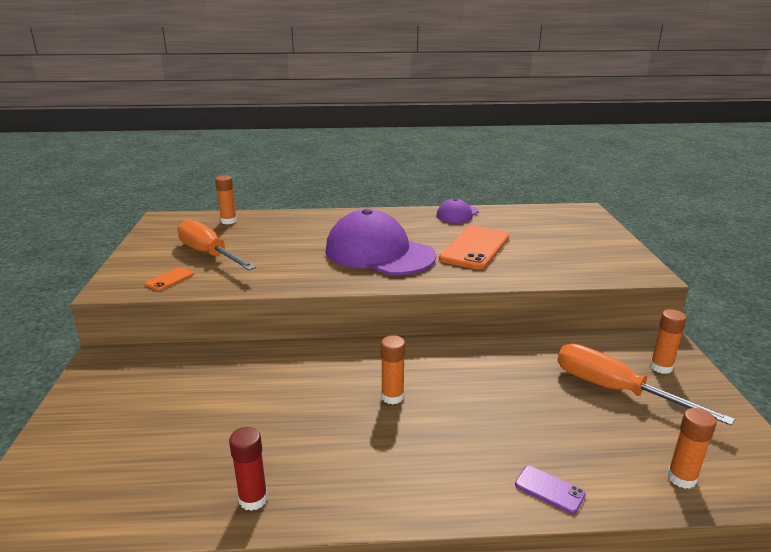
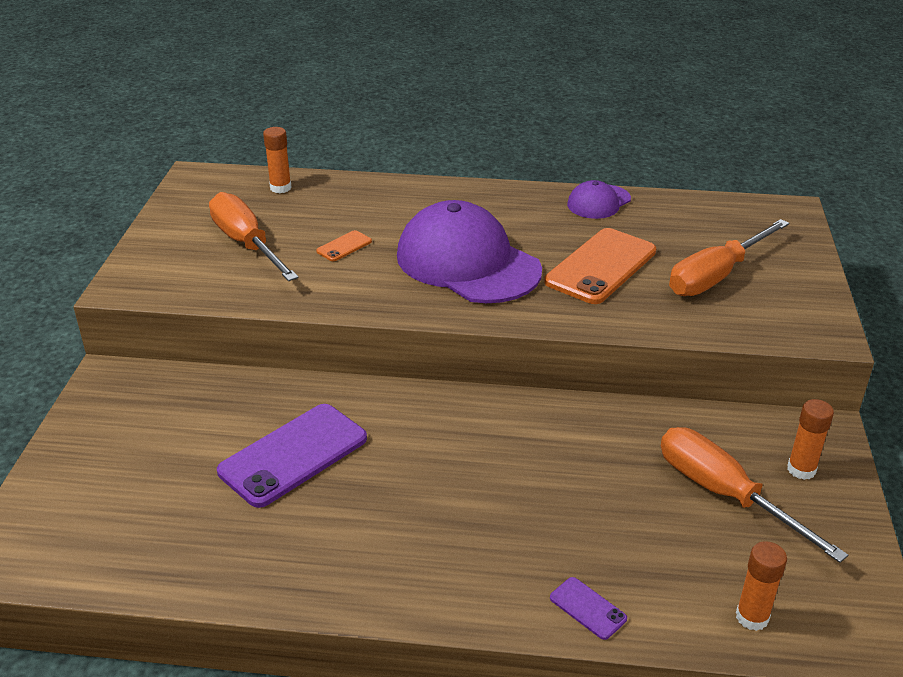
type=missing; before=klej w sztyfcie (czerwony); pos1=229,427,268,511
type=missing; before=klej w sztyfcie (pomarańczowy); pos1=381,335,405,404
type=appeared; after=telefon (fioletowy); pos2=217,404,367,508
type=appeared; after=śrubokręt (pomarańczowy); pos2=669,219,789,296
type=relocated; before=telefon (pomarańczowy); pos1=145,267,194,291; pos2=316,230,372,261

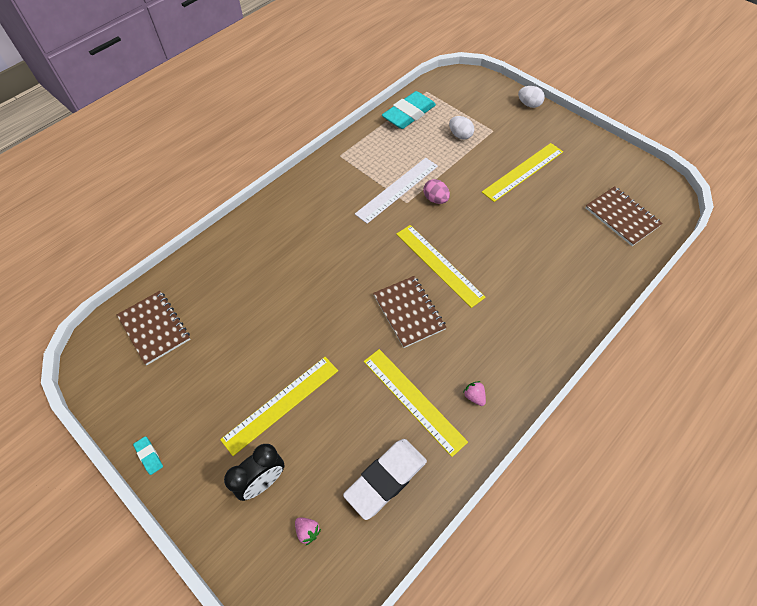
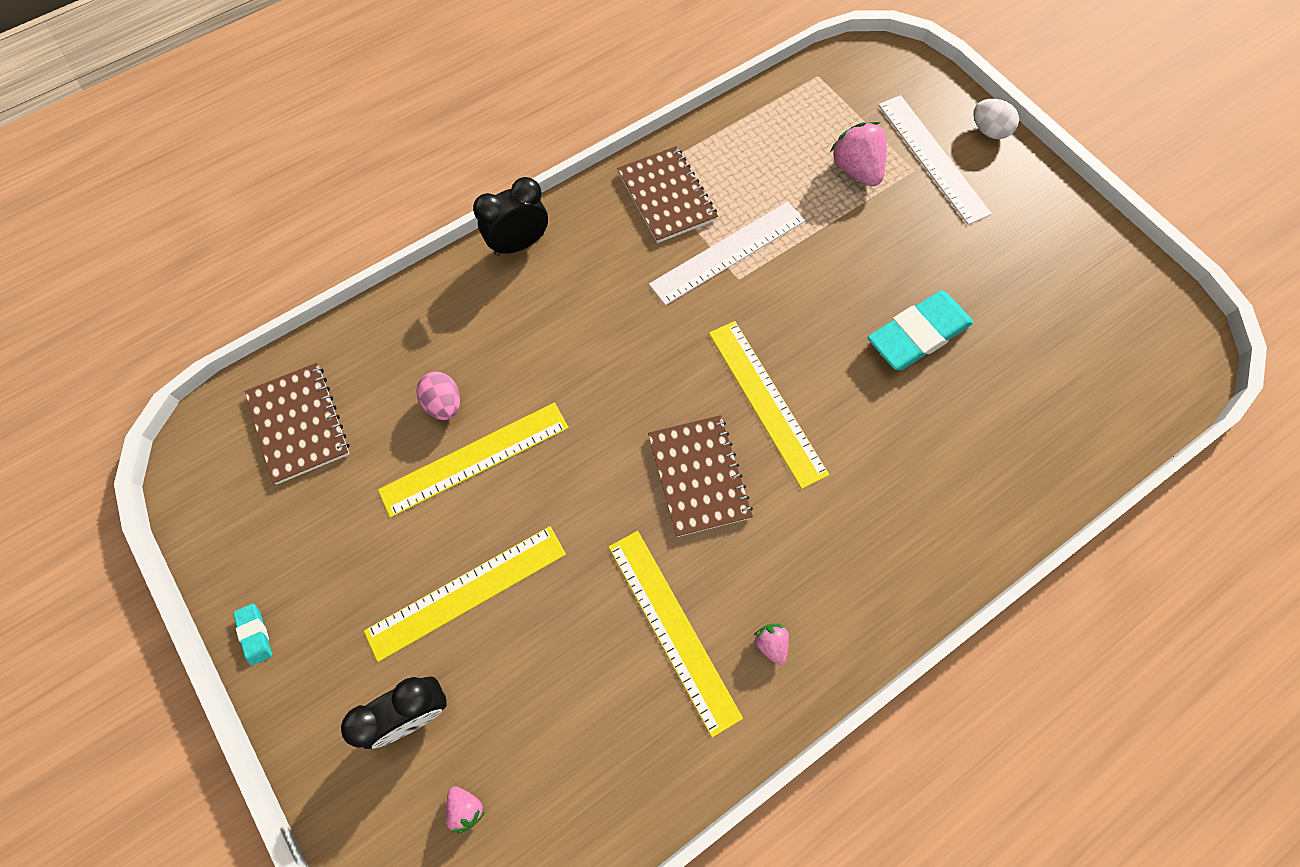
type=missing; before=gumka do mazania (biały); pos1=343,439,427,520
type=appeared; after=budzik (czarny); pos2=473,177,548,256
type=appeared; after=linijka (biały); pos2=878,95,992,225
type=relocated; before=gumka do mazania (turkusowy); pos1=382,91,436,129; pos2=868,290,973,370
type=relocated; before=jajko (różowy); pos1=424,179,450,204; pos2=416,372,460,420
type=relocated; before=linijka (żółty); pos1=482,143,563,202; pos2=378,402,569,518
type=relocated; before=zeszyt (brązowy); pos1=586,186,663,246; pos2=617,146,718,243
type=exchanged; before=jajko (biały); after=truskawka (różowy); pos1=449,116,474,140; pos2=830,122,886,187

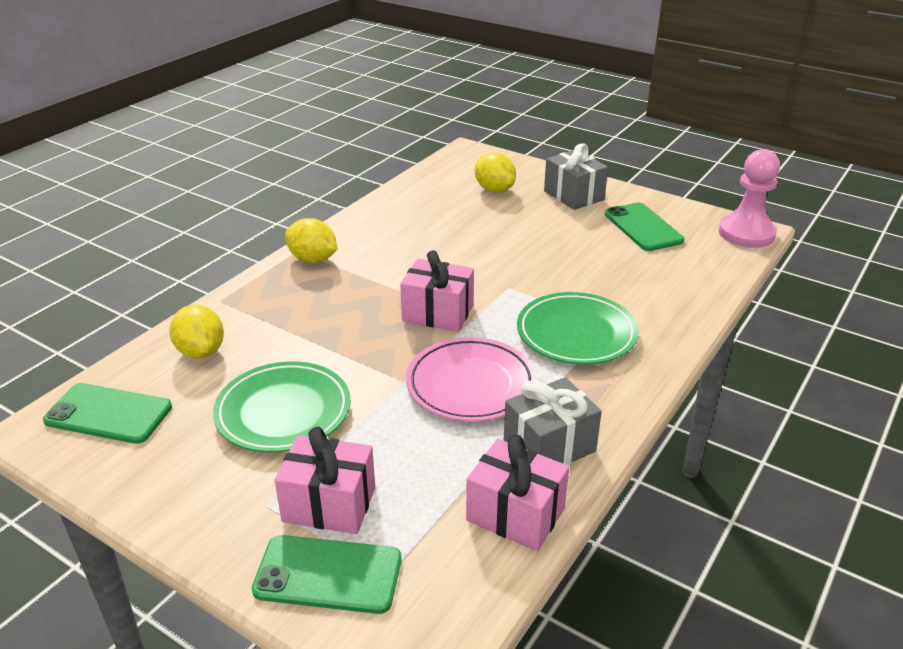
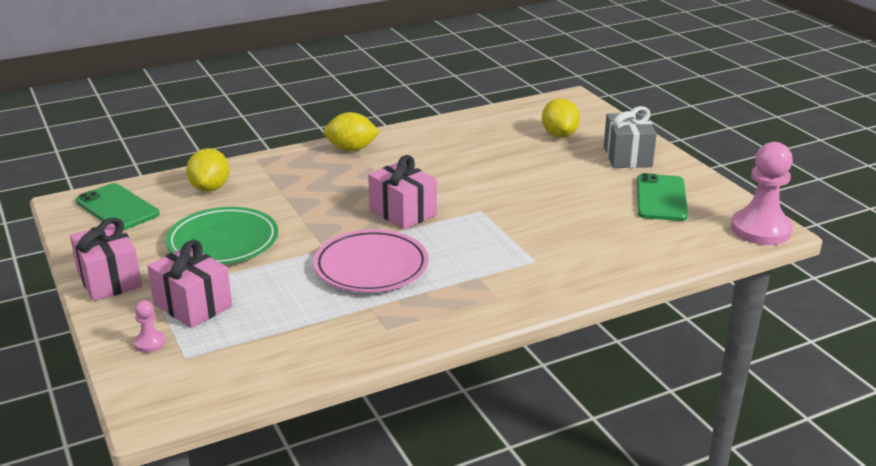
type=missing; before=prezent (szary); pos1=504,377,602,465
type=missing; before=talerz (zielony); pos1=517,292,639,364
type=relocated; before=prezent (różowy); pos1=466,435,569,551; pos2=70,218,142,301
type=exchanged; before=telefon (zielony); after=pionek (różowy); pos1=252,535,402,614; pos2=134,300,166,353
type=spun; before=cytryna (żółty); pos1=285,218,338,263; pos2=323,112,380,151; turn=-60

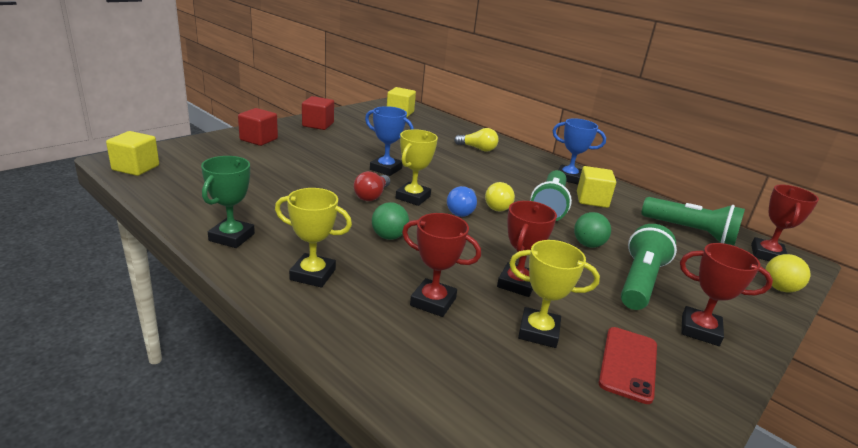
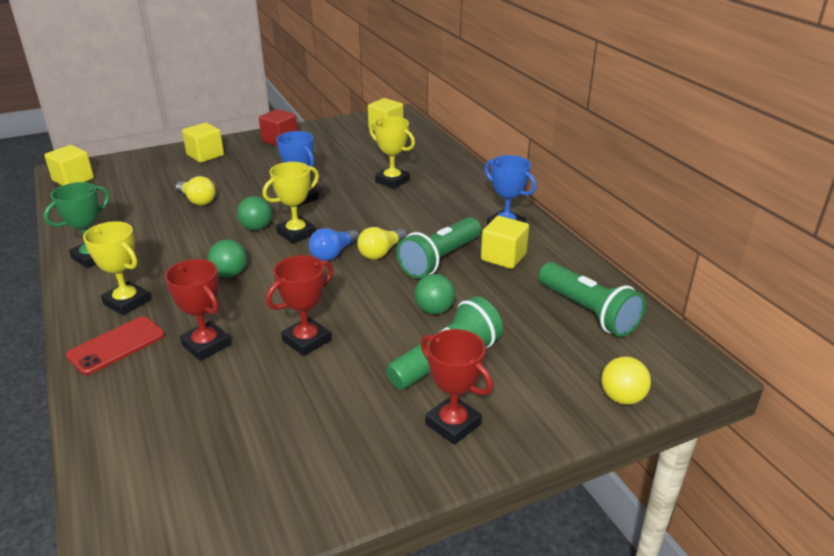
type=missing; before=puchar (czerwony); pos1=751,185,819,261
type=relocated; before=żarówka (żółty); pos1=454,128,499,151; pos2=176,176,216,205
type=relocated; before=puchar (żółty); pos1=509,240,600,348; pos2=369,116,415,189
type=relocated; before=telefon (czerwony); pos1=599,327,657,404; pos2=66,316,165,375
type=exchanged; before=żarówka (czerwony); after=piłka (zielony); pos1=354,171,390,201; pos2=237,196,272,230
type=colour; before=sześcian (czerwony); after=sześcian (żółty); pos1=238,108,278,146; pos2=182,123,224,163

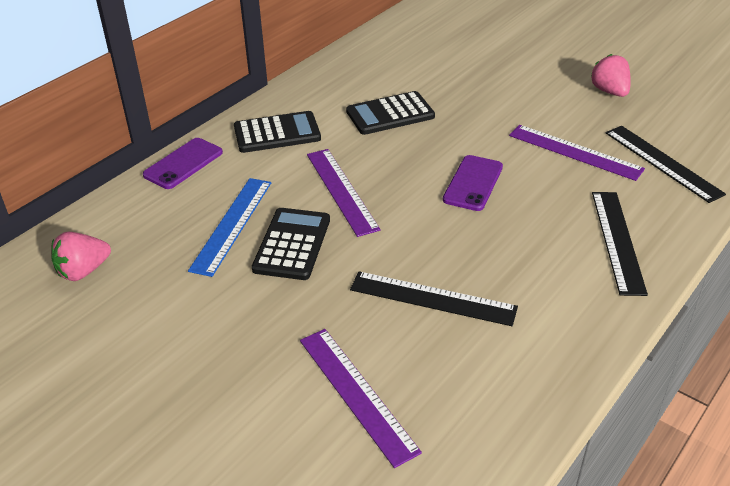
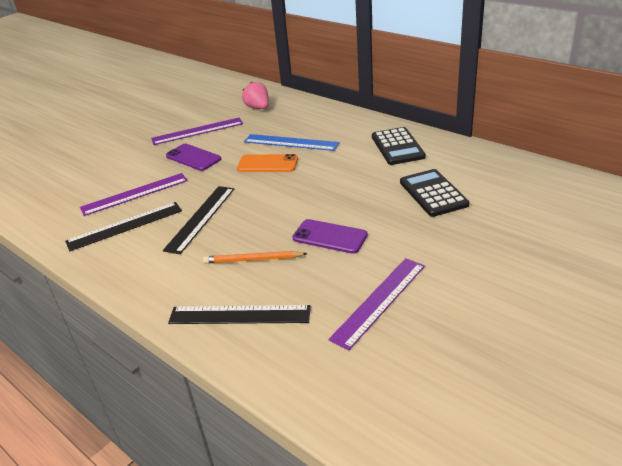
type=missing; before=truskawka (różowy); pos1=591,54,631,97
type=appeared; after=ołówek (pomarańczowy); pos2=203,251,308,264
type=relocated; before=telefon (fioletowy); pos1=143,138,223,189; pos2=166,144,221,171
type=relocated; before=linijka (fioletowy); pos1=307,149,381,237; pos2=151,117,243,145
type=relocated; before=linijka (czarny); pos1=606,126,726,203; pos2=65,202,182,251
type=exchanged; before=kalkulator (czarny); after=telefon (pomarańczowy); pos1=252,208,330,280; pos2=237,154,298,172

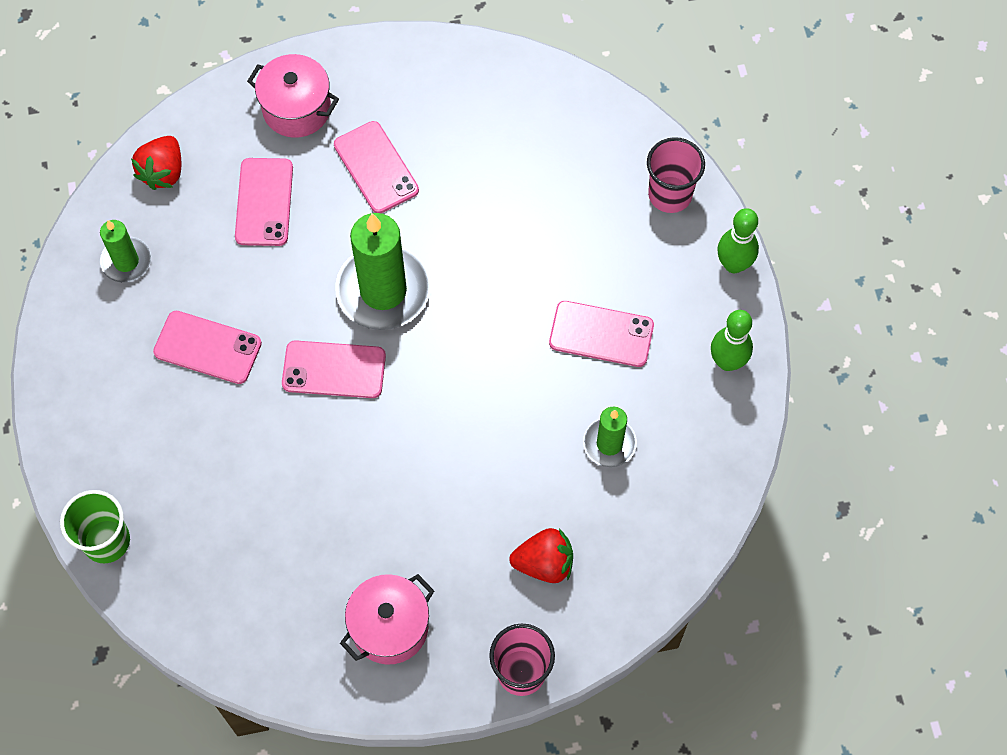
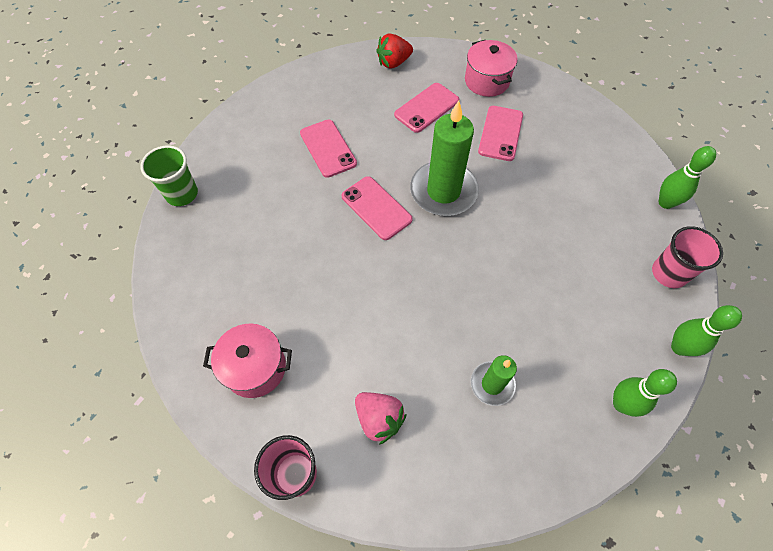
type=missing; before=świeca (zielony); pos1=100,220,151,282
type=missing; before=telefon (różowy); pos1=549,301,654,367
type=appeared; after=kręgiel (zielony); pos2=659,146,716,209
type=colour; before=truskawka (czerwony); after=truskawka (różowy); pos1=509,528,573,583; pos2=355,392,406,445

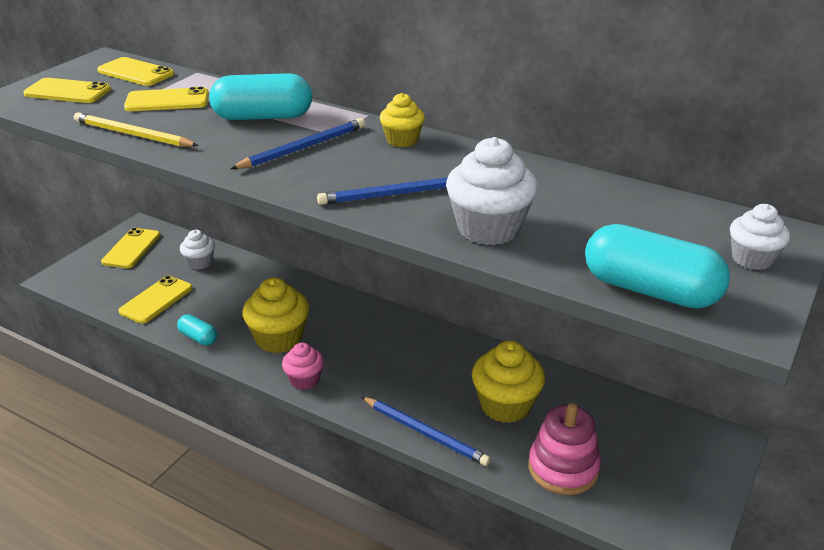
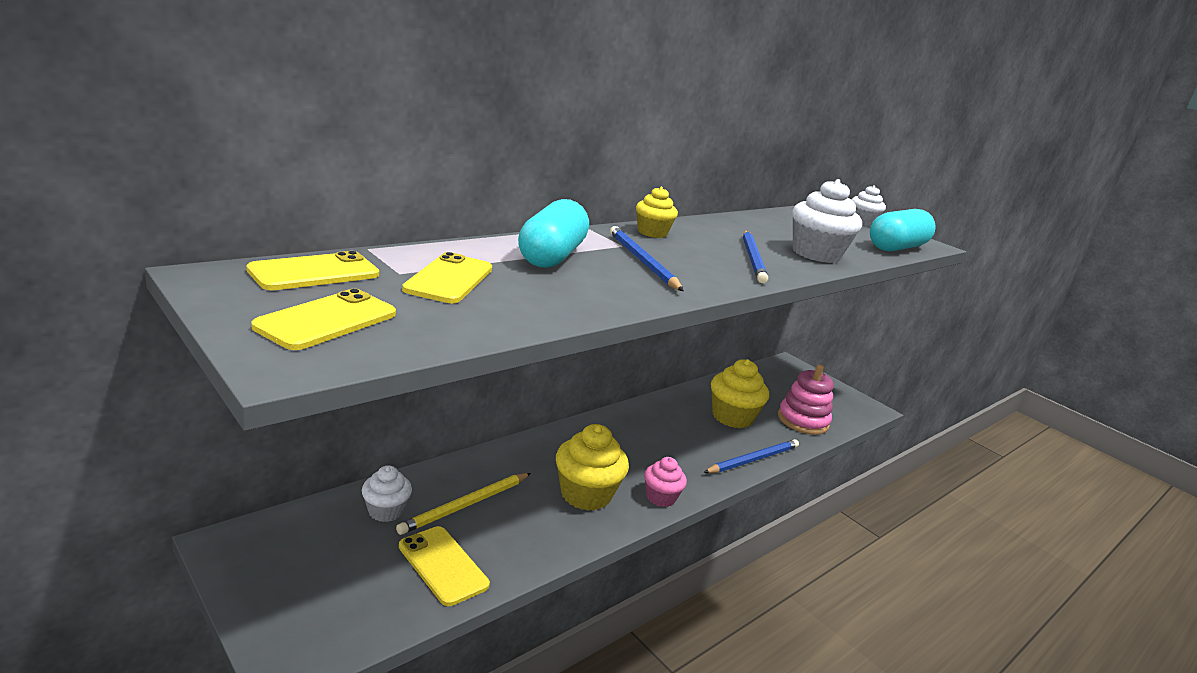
type=missing; before=telefon (żółty); pos1=101,228,161,268
type=missing; before=kapsułka (turkusowy); pos1=177,314,217,346
type=relocated; before=ołówek (żółty); pos1=74,112,199,147; pos2=396,473,531,535

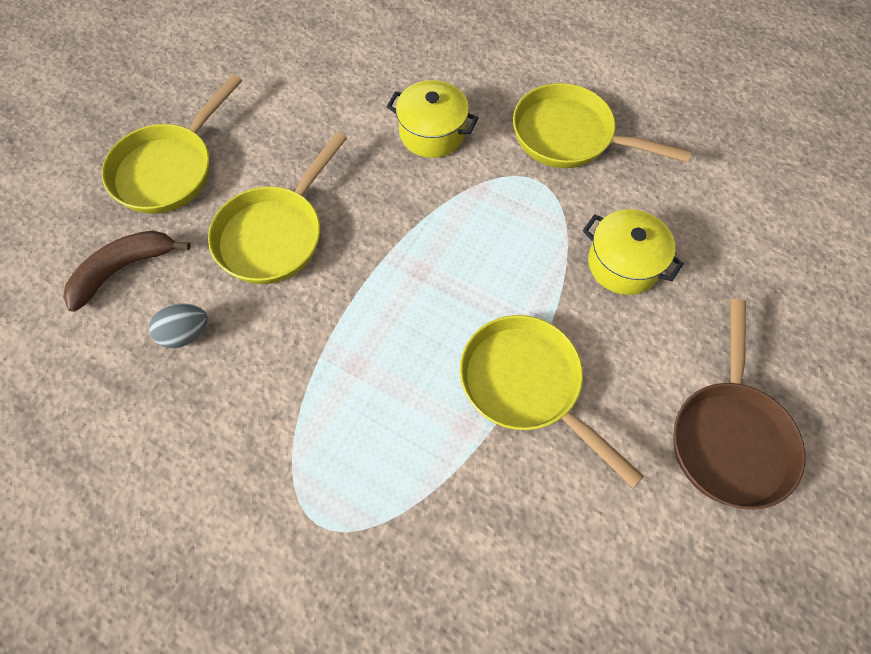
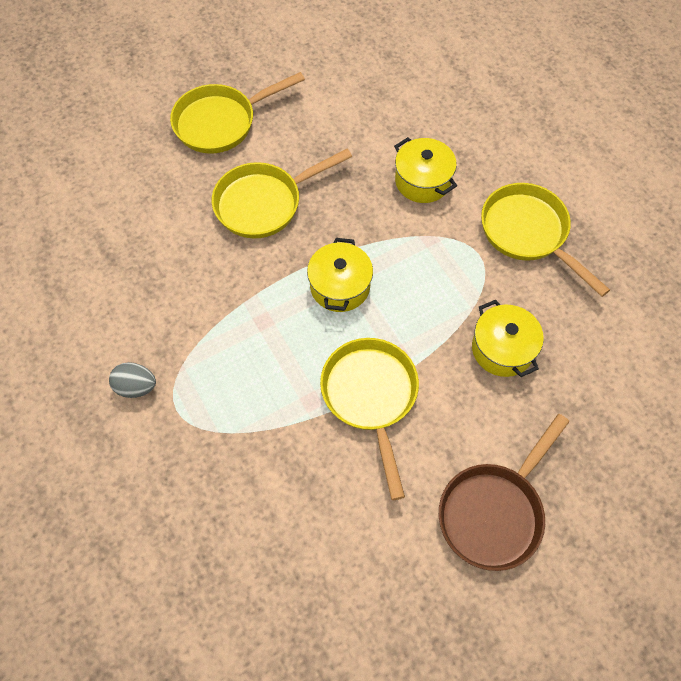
type=missing; before=banan (brązowy); pos1=63,230,191,312
type=appeared; after=garnek (żółty); pos2=307,238,373,312
type=relocated; before=jajko (szary); pos1=149,304,208,348; pos2=109,362,156,398

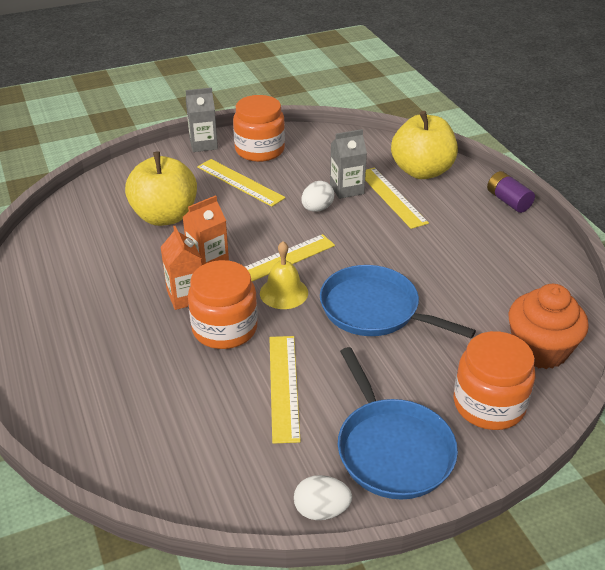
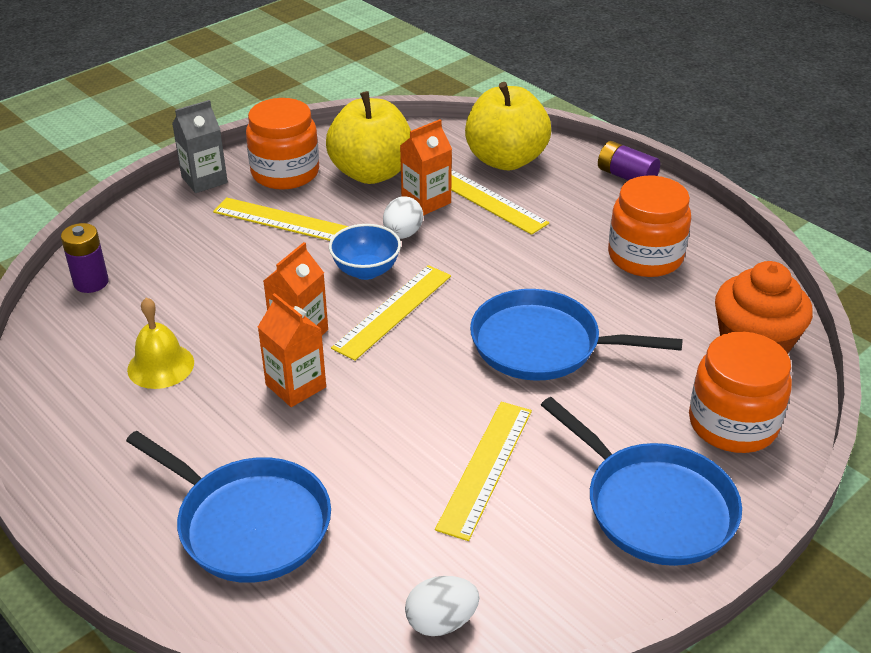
type=appeared; after=bateria (fioletowy); pos2=61,223,109,293
type=appeared; after=patelnia (niebieski); pos2=126,431,331,583
type=appeared; after=miska (niebieski); pos2=329,224,401,280
type=relocated; before=jabłko (żółty); pos1=125,151,197,226; pos2=326,91,411,184
type=relocated; before=słoik (pomarańczowy); pos1=188,260,258,349; pos2=608,176,691,277
type=relocated; before=dzwonek (żółty); pos1=260,241,308,309; pos2=127,297,194,389
type=relocated; before=jajko (biały); pos1=294,475,352,520; pos2=405,576,479,636
type=colour; before=karton mleka (szary); after=karton mleka (pomarańczowy); pos1=330,129,367,199; pos2=400,119,452,216
type=spun; before=linijka (żółty); pos1=269,336,301,444; pos2=435,402,532,541; turn=45

